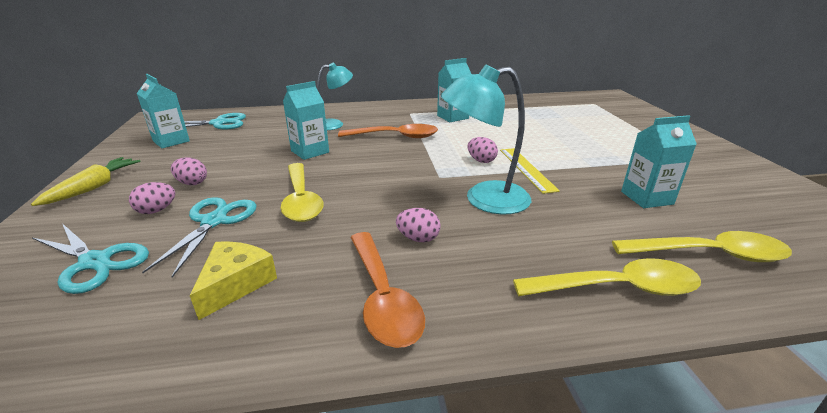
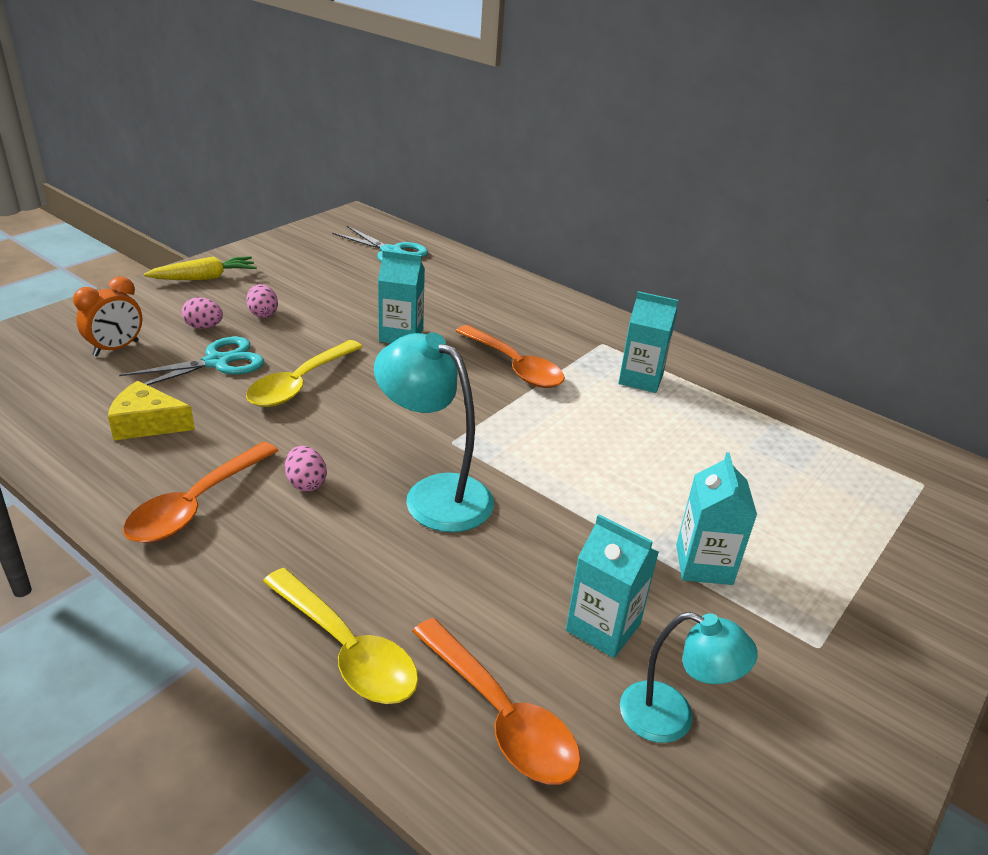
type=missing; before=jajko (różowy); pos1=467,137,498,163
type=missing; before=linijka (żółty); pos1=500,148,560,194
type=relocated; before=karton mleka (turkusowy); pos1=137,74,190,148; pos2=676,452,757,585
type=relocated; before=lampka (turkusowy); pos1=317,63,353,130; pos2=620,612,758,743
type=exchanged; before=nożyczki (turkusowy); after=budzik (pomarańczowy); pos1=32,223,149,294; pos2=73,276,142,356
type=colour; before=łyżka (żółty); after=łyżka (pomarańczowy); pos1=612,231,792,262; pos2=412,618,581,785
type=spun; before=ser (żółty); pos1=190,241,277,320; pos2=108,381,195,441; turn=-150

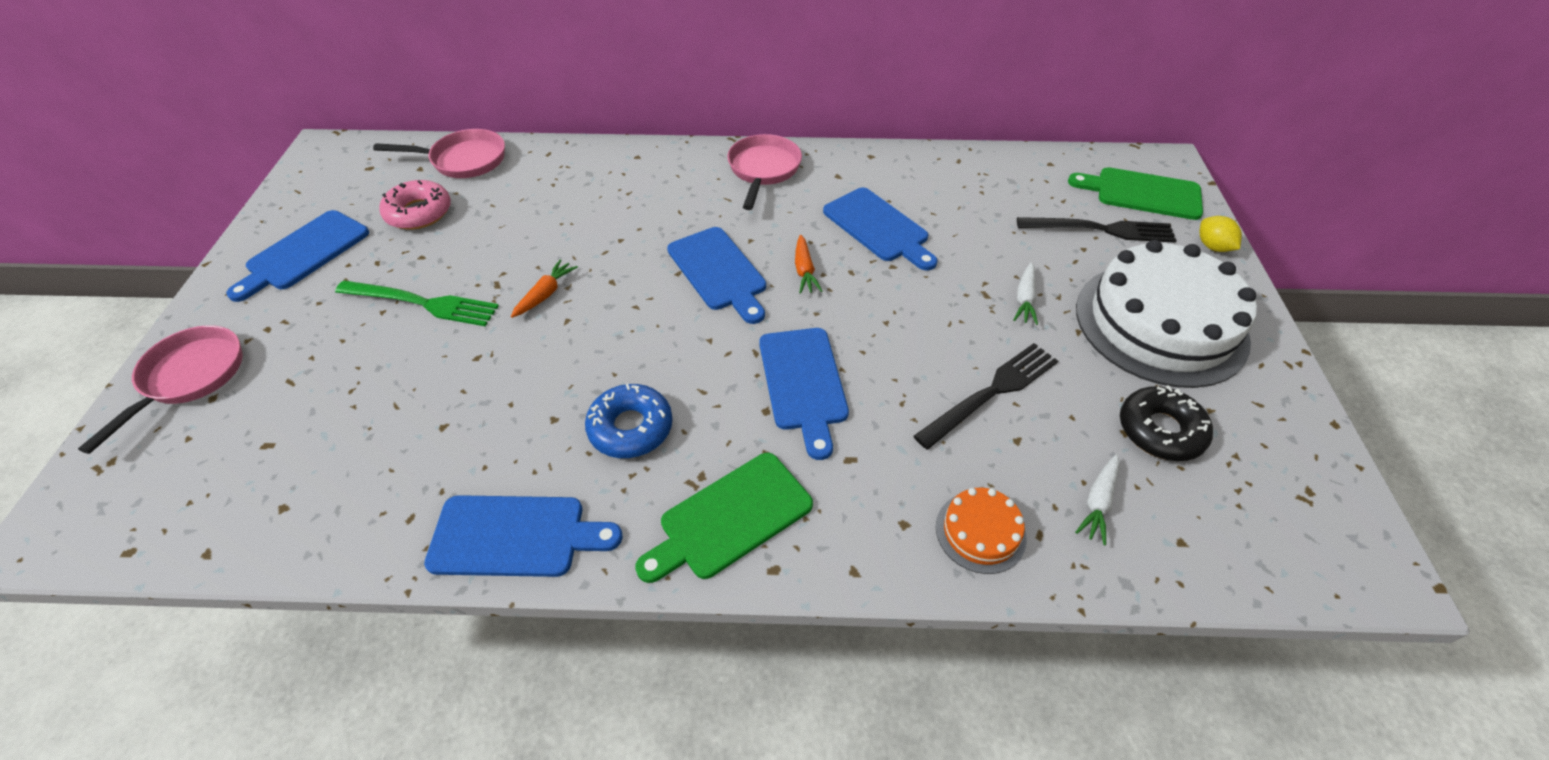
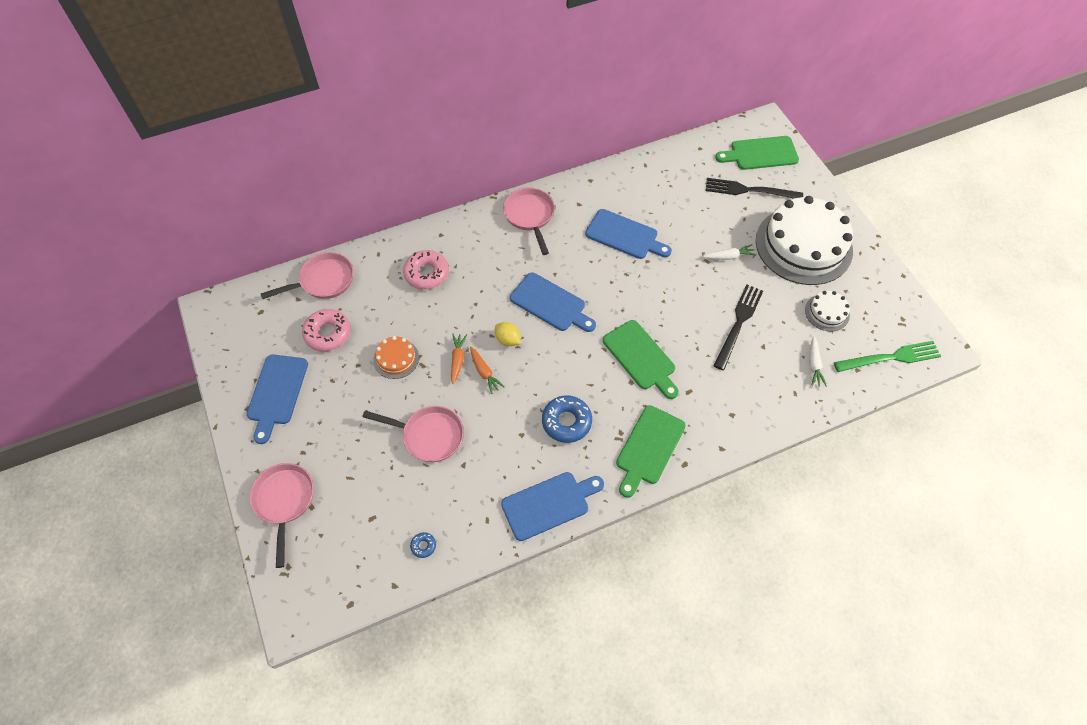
type=appeared; after=patelnia (różowy); pos2=362,406,464,462
type=appeared; after=donut (różowy); pos2=403,250,449,290
type=appeared; after=donut (niebieski); pos2=410,532,436,558
type=relocated; before=widelec (zielony); pos1=335,280,499,326; pos2=834,341,941,372
type=relocated; before=marchewka (pomarańczowy); pos1=795,235,822,294; pos2=470,347,505,394
type=relocated; before=tort (pomarańczowy); pos1=936,488,1027,574; pos2=373,336,419,379
type=relocated; before=cytryna (żółty); pos1=1199,216,1242,252; pos2=495,322,521,346
type=exchanged; before=donut (czarny); after=tort (biały); pos1=1120,385,1213,461; pos2=805,291,850,331
type=colour; before=deska do krojenia (niebieski); after=deska do krojenia (zielony); pos1=759,328,849,460; pos2=603,320,679,399
type=spun; before=marchewka (biały); pos1=1013,262,1038,325; pos2=703,244,756,260; turn=-90
type=spun; before=widelec (czarny); pos1=1017,217,1177,243; pos2=706,178,803,199; turn=-150

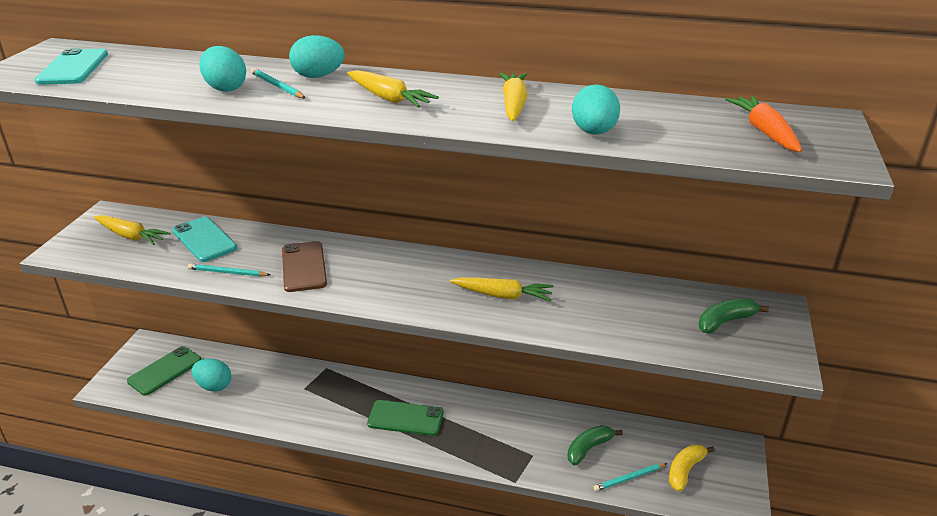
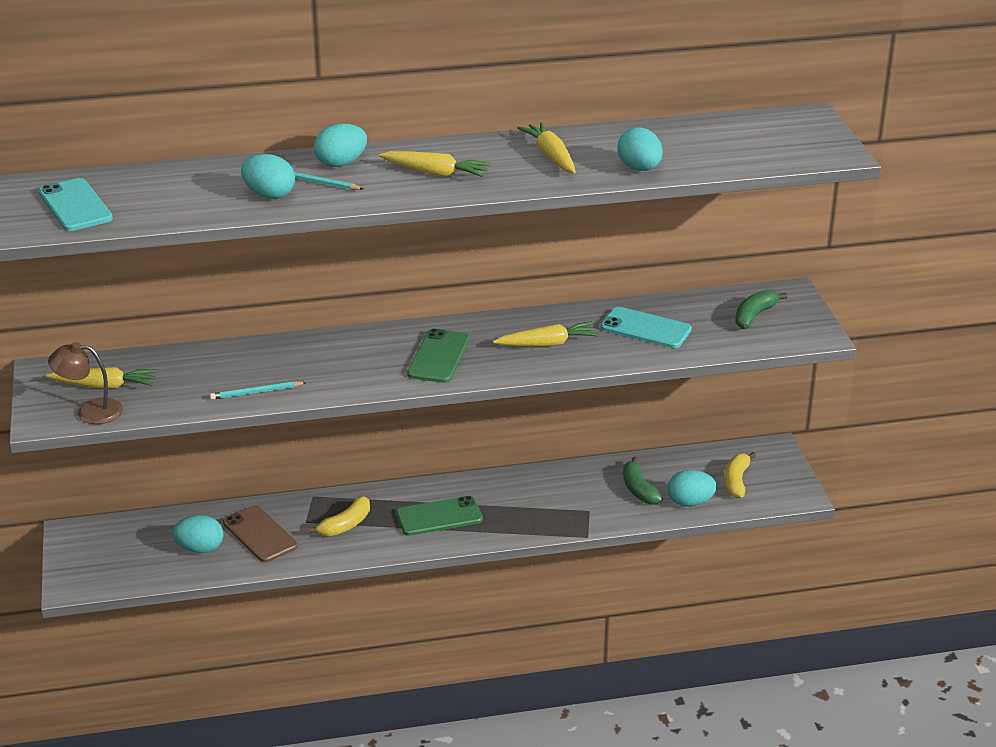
type=missing; before=marchewka (pomarańczowy); pos1=725,96,802,152
type=appeared; after=lampka (brązowy); pos2=48,342,123,424
type=appeared; after=banan (żółty); pos2=308,496,370,536
type=relocated; before=telefon (zielony); pos1=127,346,202,396; pos2=407,329,470,383
type=relocated; before=telefon (turkusowy); pos1=172,217,237,262; pos2=600,307,692,348
type=relocated; before=telefon (brązowy); pos1=282,241,327,292; pos2=223,505,298,563
type=exchanged; before=ołówek (turkusowy); after=jajko (turkusowy); pos1=594,463,667,491; pos2=668,470,717,507
type=spun; before=banan (zielony); pos1=567,425,623,465; pos2=623,457,663,505; turn=-45

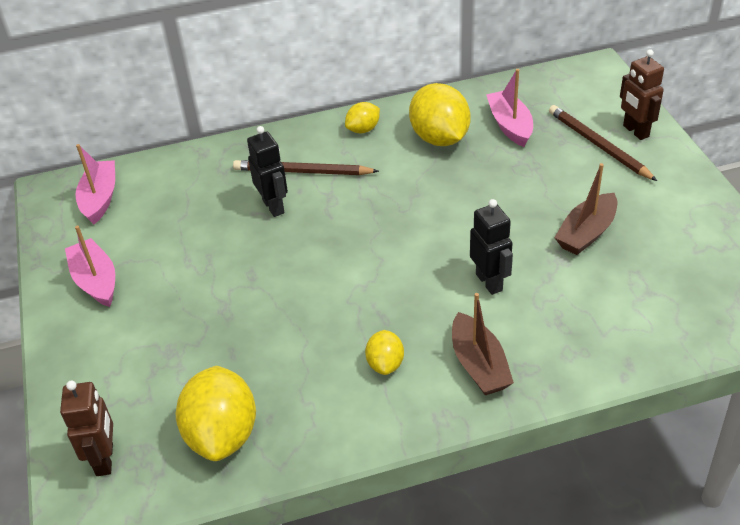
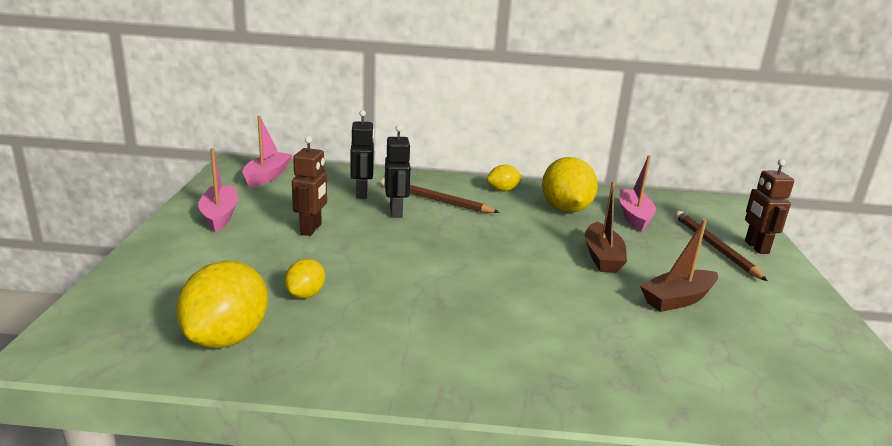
type=relocated; before=robot (brązowy); pos1=60,380,113,476; pos2=292,136,327,236
type=relocated; before=cytryna (żółty); pos1=365,330,404,375; pos2=284,259,325,299
type=relocated; before=łódka (brązowy); pos1=452,293,514,395; pos2=585,181,627,273
type=relocated; before=robot (czarny); pos1=470,199,513,295; pos2=350,110,374,199

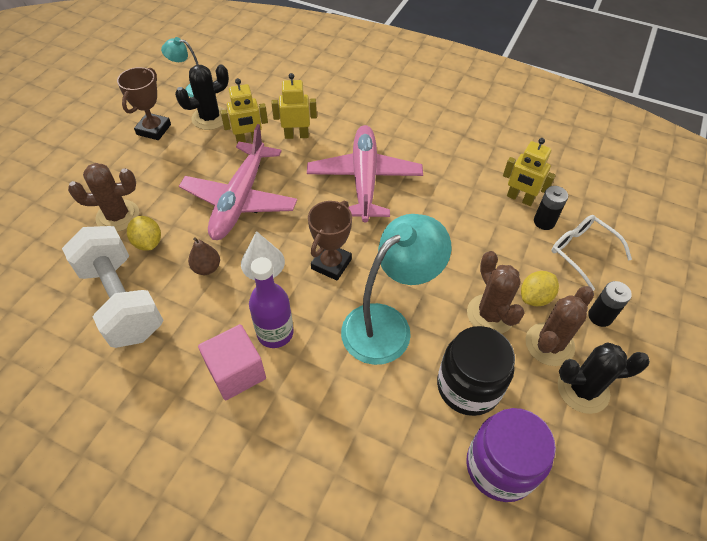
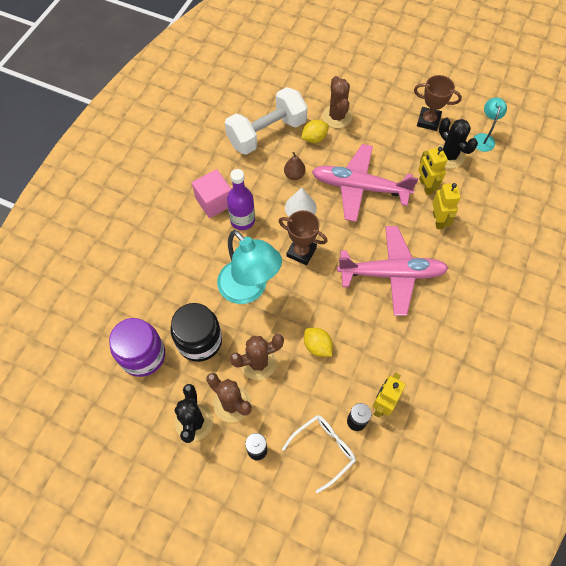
type=relocated; before=cytryna (żółty); pos1=521,271,559,306; pos2=304,328,333,357

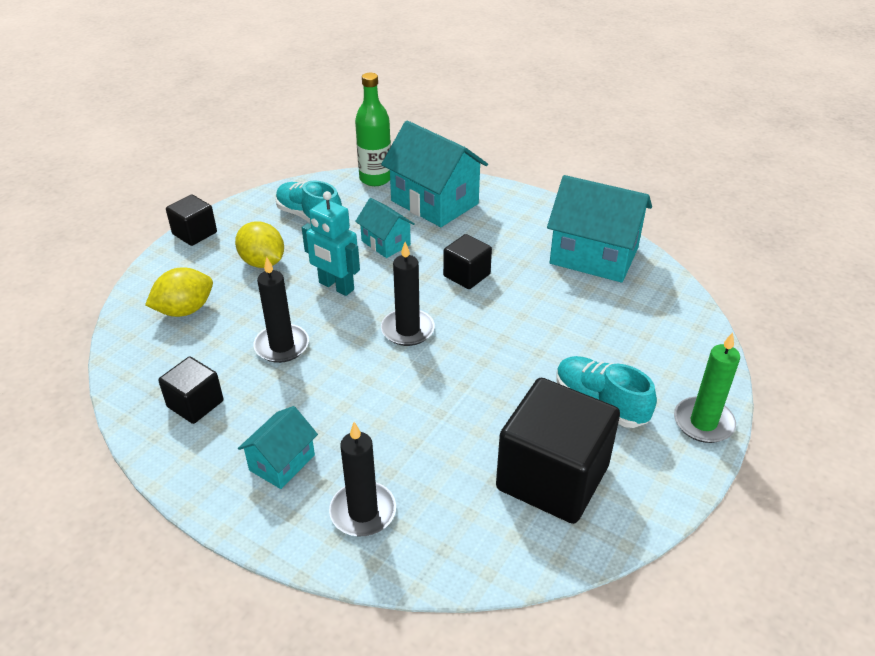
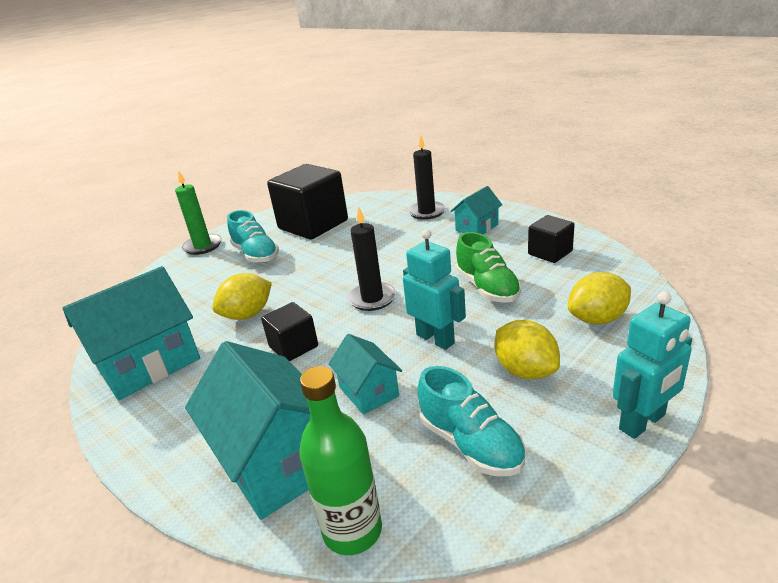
type=appeared; after=cytryna (żółty); pos2=212,273,272,320
type=exchanged; before=sześcian (czarny); after=robot (turkusowy); pos1=166,194,217,246; pos2=613,291,692,439
type=exchanged; before=świeca (czarny); after=but (zielony); pos1=253,257,309,363; pos2=456,232,521,303
type=spun; before=domek (turkusowy); pos1=547,175,652,283; pos2=62,266,200,400; turn=-75

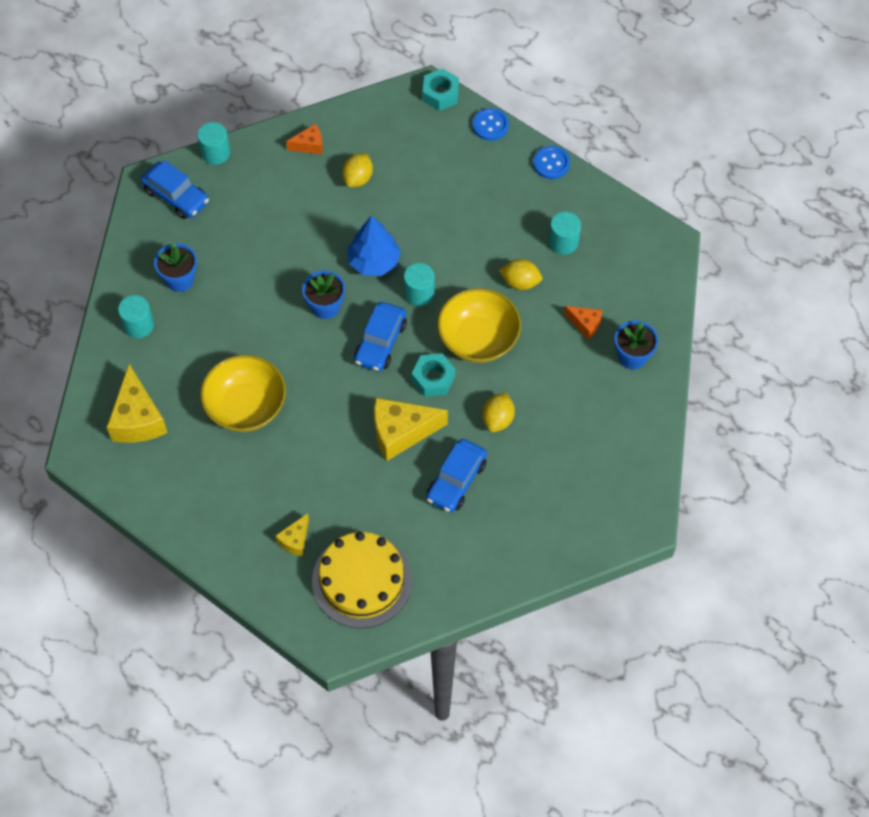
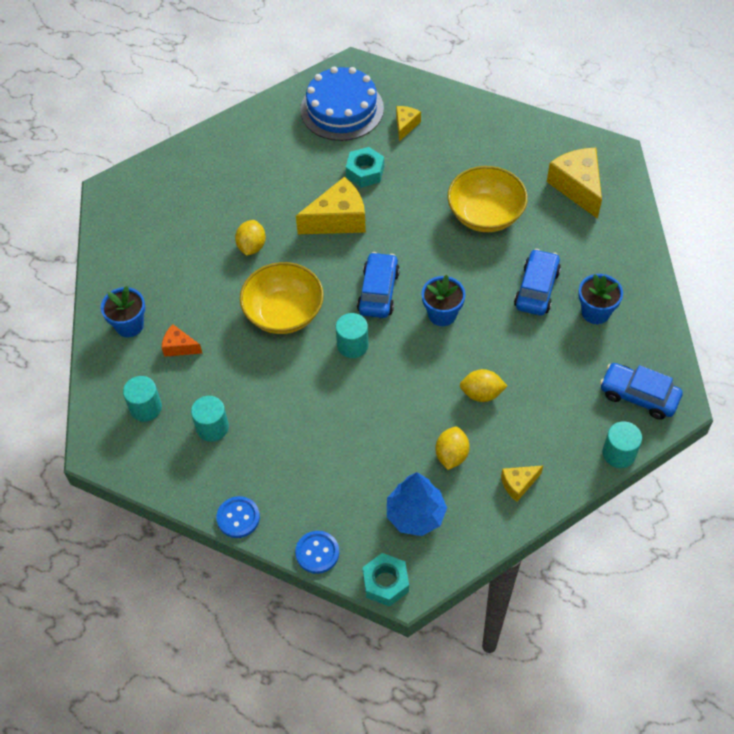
type=relocated; before=walec (turkusowy); pos1=118,295,154,338; pos2=123,376,162,422
type=relocated; before=drzewko (niebieski); pos1=347,216,401,276; pos2=387,472,447,536
type=relocated; before=nakrętka (turkusowy); pos1=412,353,455,397; pos2=346,147,384,188
type=relocated; before=samochód (niebieski); pos1=426,439,487,513; pos2=514,249,561,316
type=relocated; before=cytryna (żółty); pos1=499,259,543,290; pos2=460,369,507,402
type=colour; before=ser (pomarańczowy); after=ser (żółty); pos1=286,124,323,154; pos2=501,466,543,502
type=colour; before=tort (żółty); after=tort (niebieski); pos1=312,532,412,628; pos2=300,67,384,141

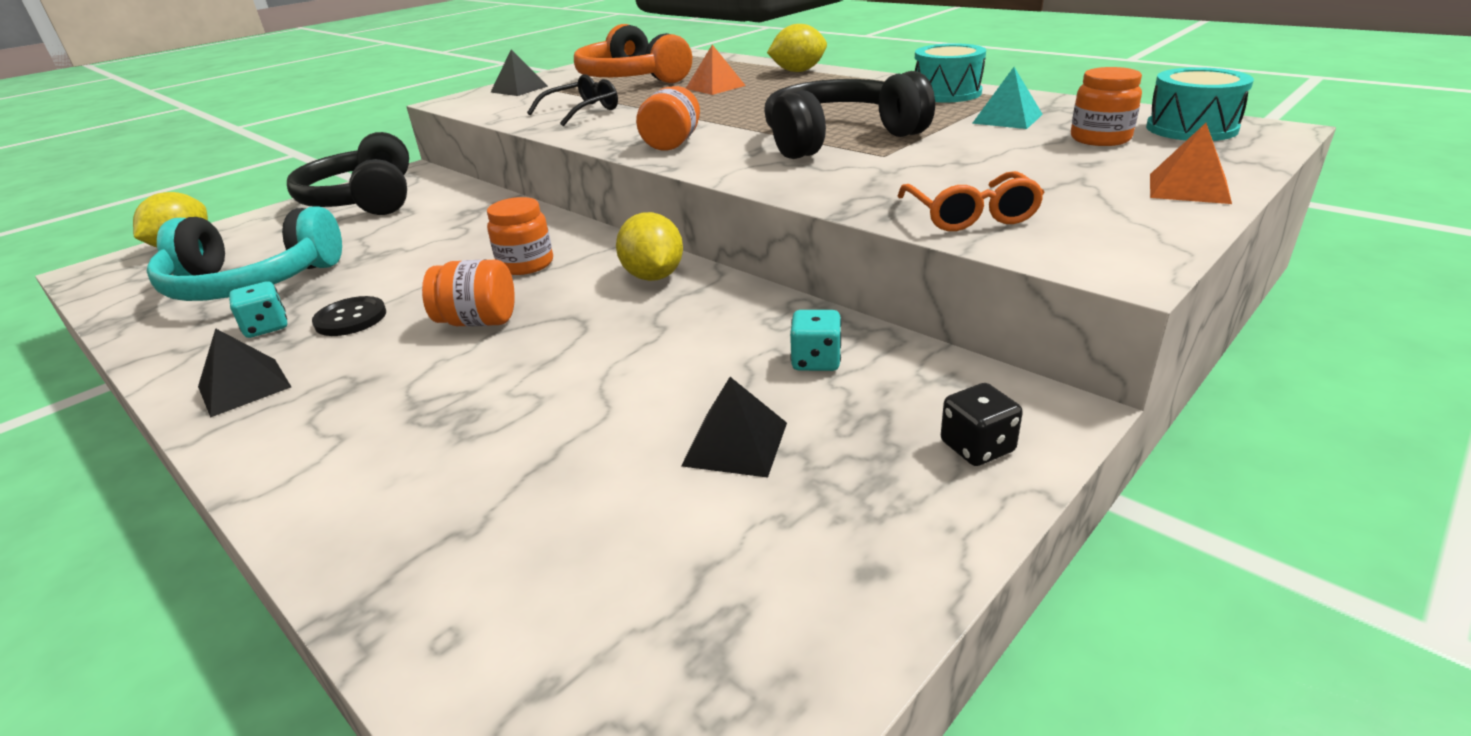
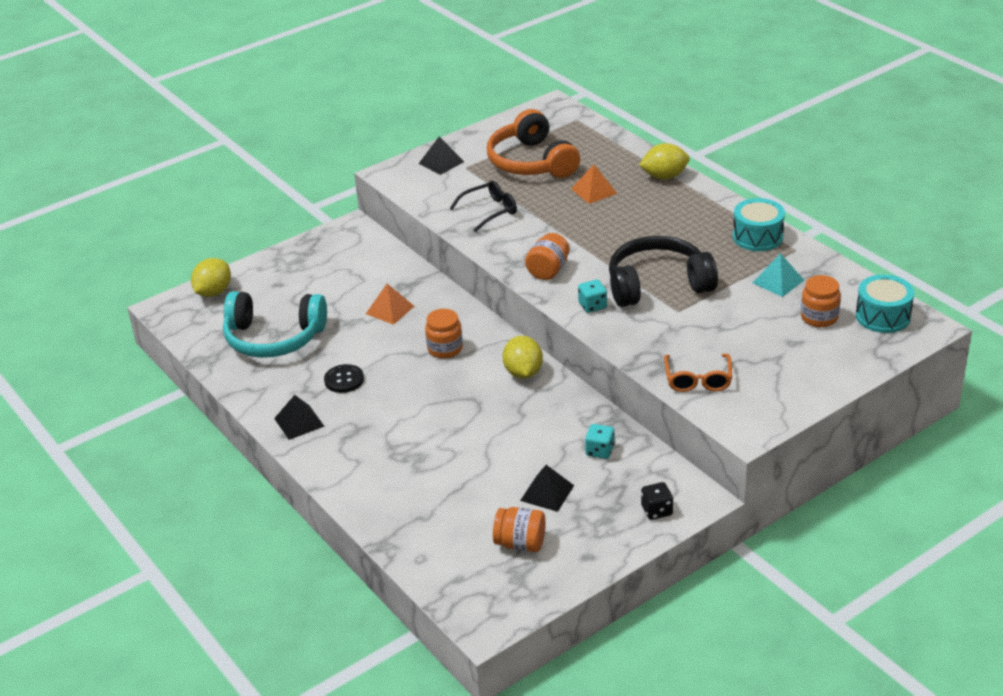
type=missing; before=słuchawki (czarny); pos1=287,132,409,215
type=relocated; before=kostka do gry (turkusowy); pos1=229,281,287,338; pos2=578,280,607,313
type=relocated; before=słoik (pomarańczowy); pos1=422,260,515,327; pos2=493,507,546,552
type=relocated; before=piramida (pomarańczowy); pos1=1150,123,1232,204; pos2=366,284,414,325

